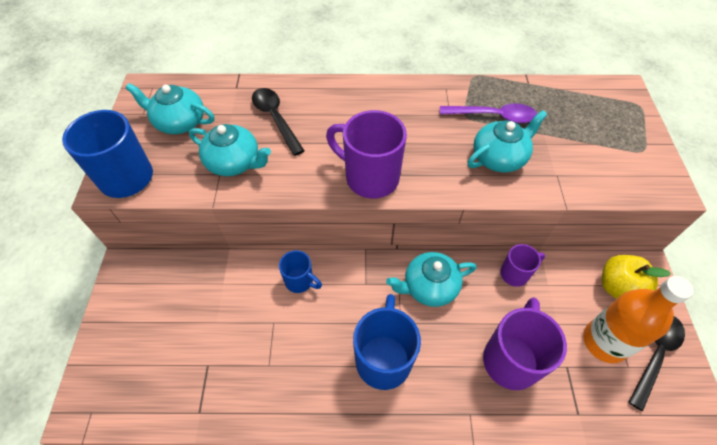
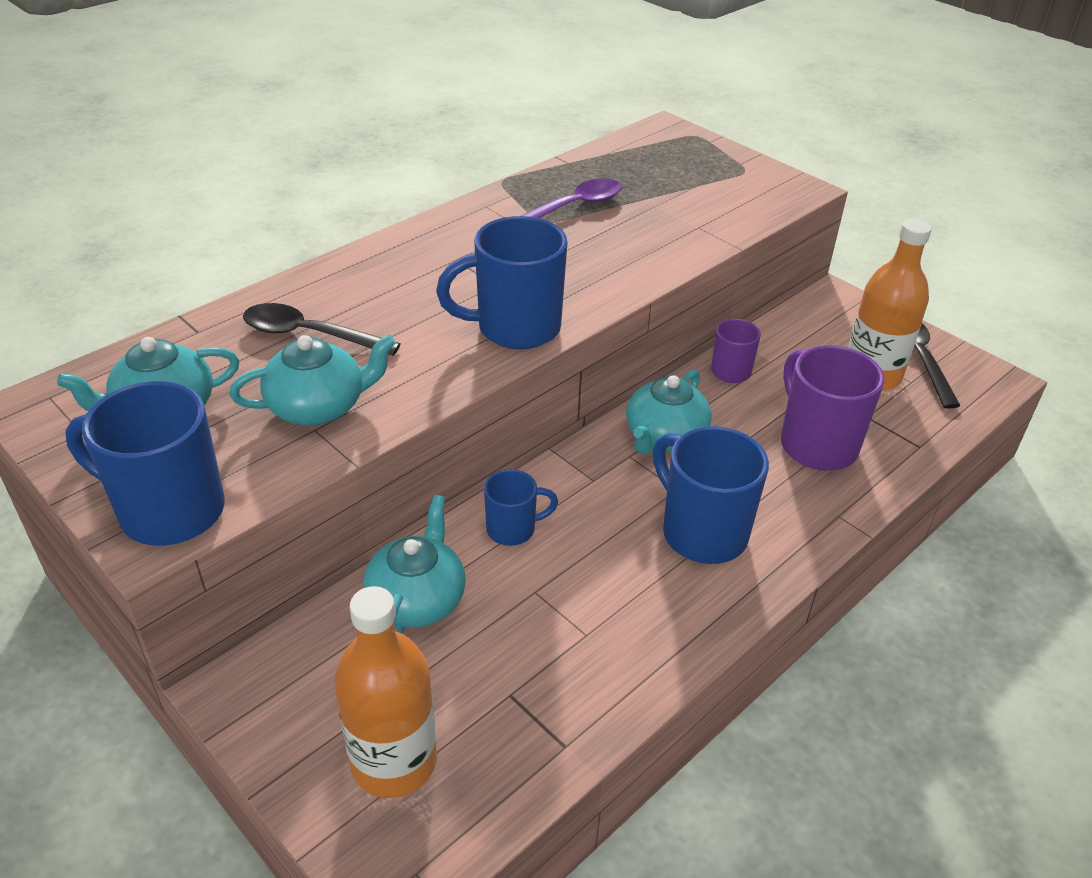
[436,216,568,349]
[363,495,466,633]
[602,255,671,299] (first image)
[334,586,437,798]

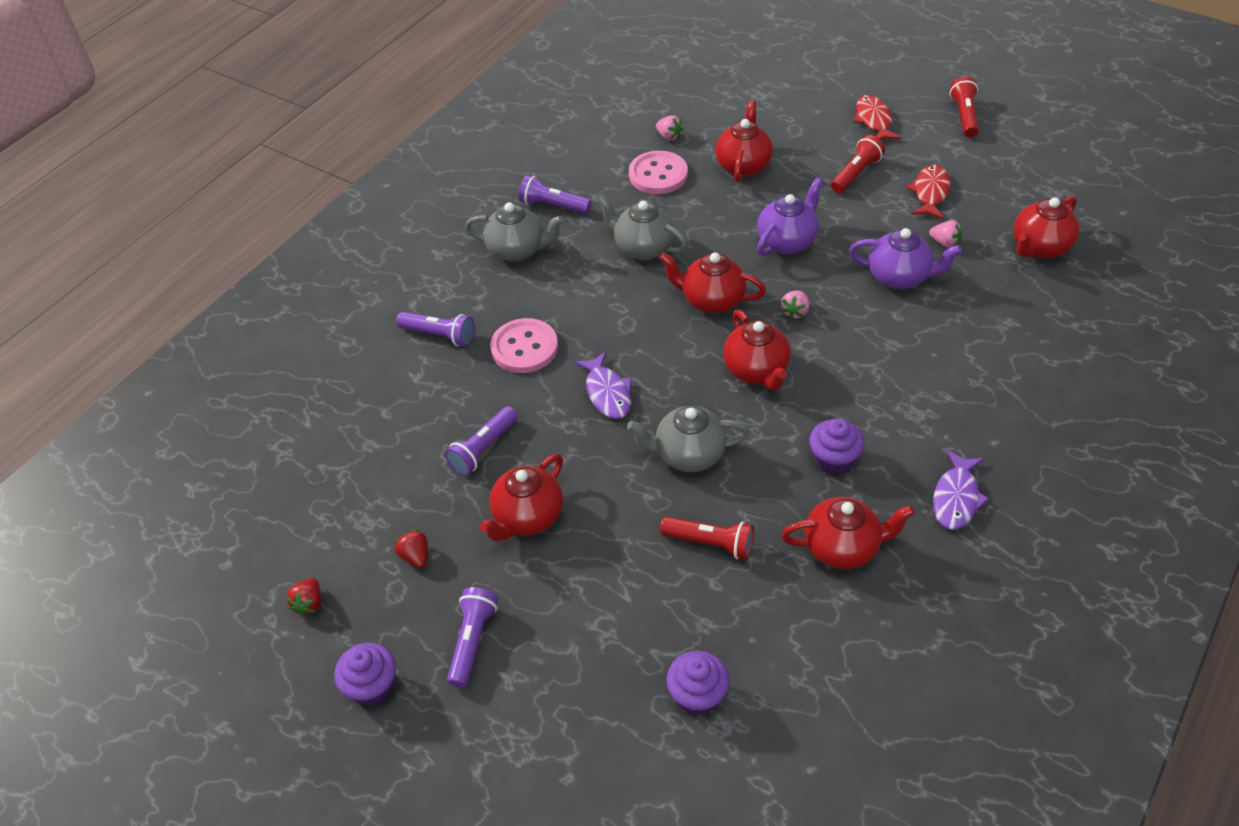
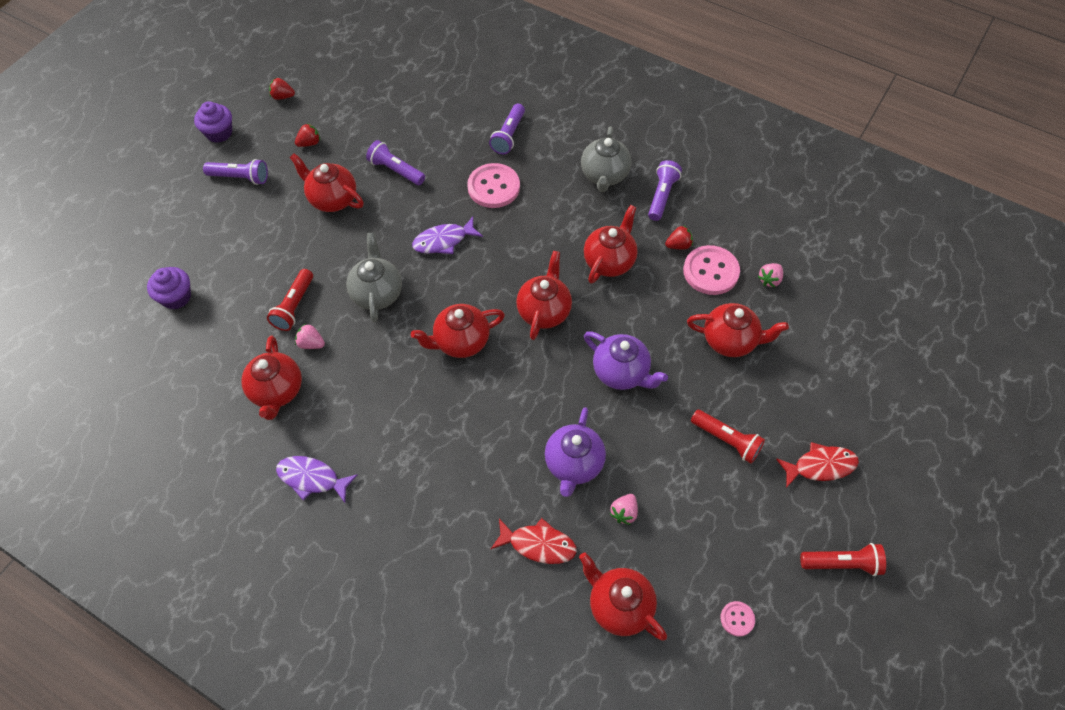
[584,205,638,284]
[295,324,325,349]
[809,419,864,475] (first image)
[491,518,577,564]
[665,226,693,249]
[720,601,755,637]

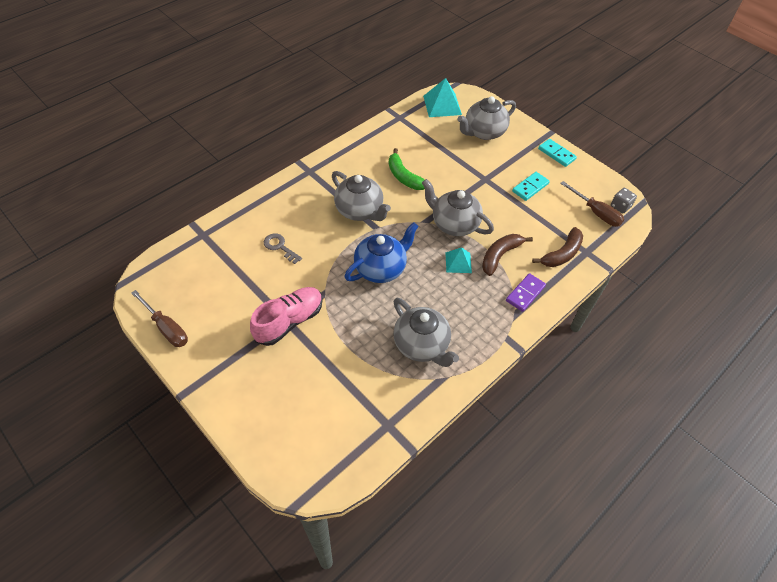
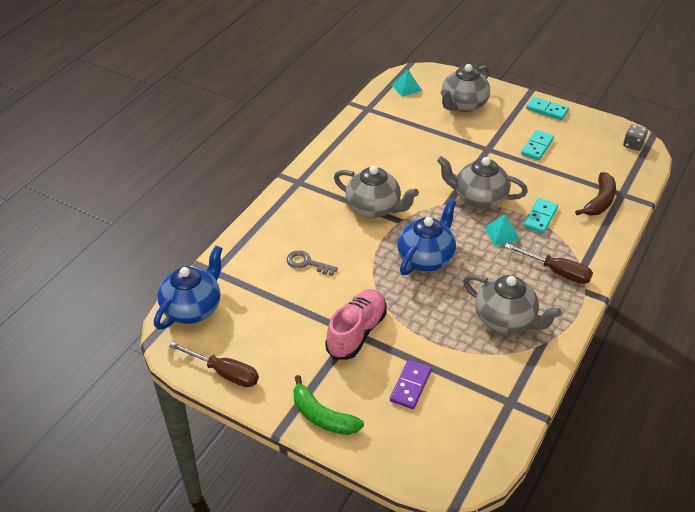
[293,375,364,435]
[392,69,422,97]
[523,198,558,233]
[390,360,432,409]
[505,244,593,284]
[154,245,223,329]

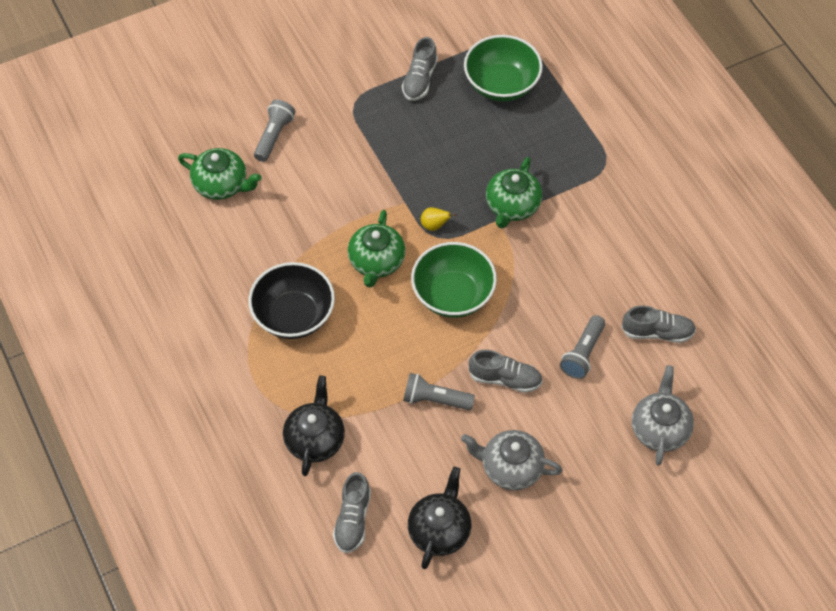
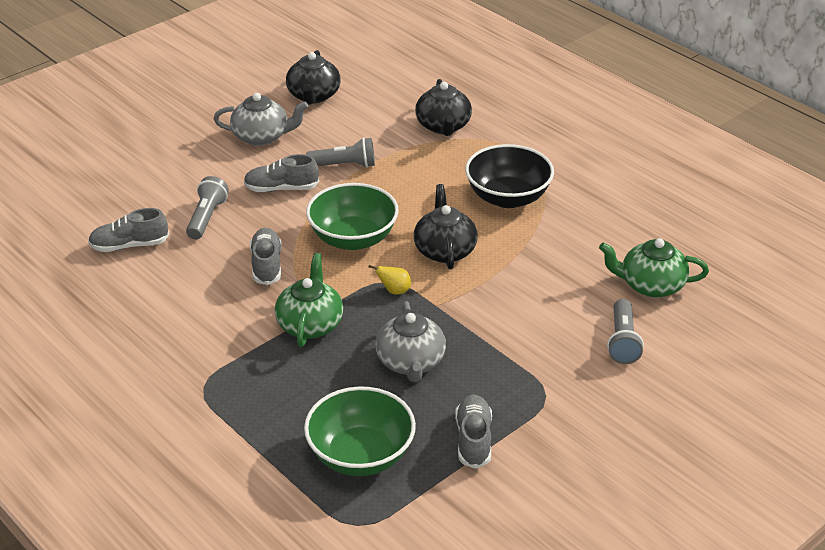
[250,228,282,285]
[414,184,478,269]
[375,301,446,382]

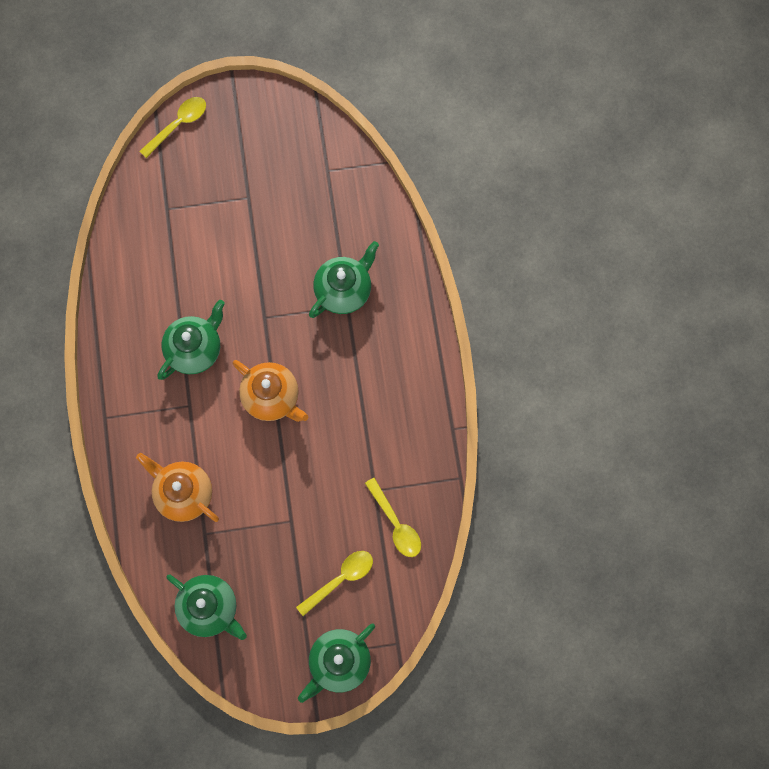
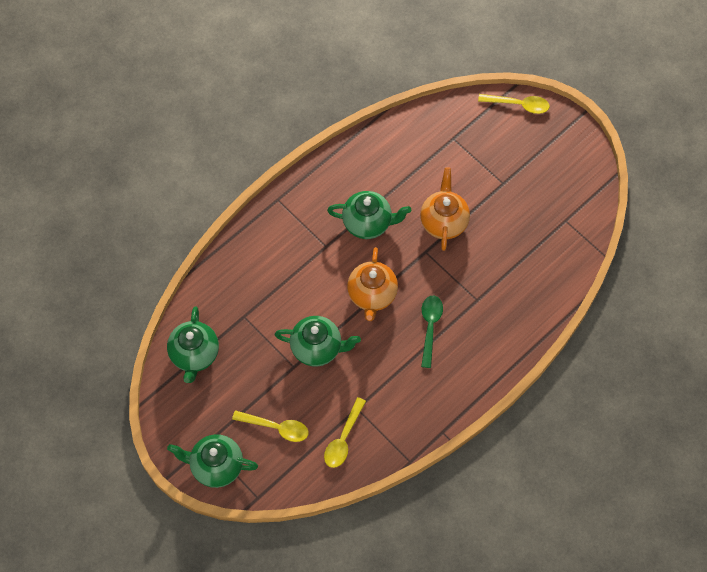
[420,167,470,251]
[275,316,361,367]
[421,296,443,368]

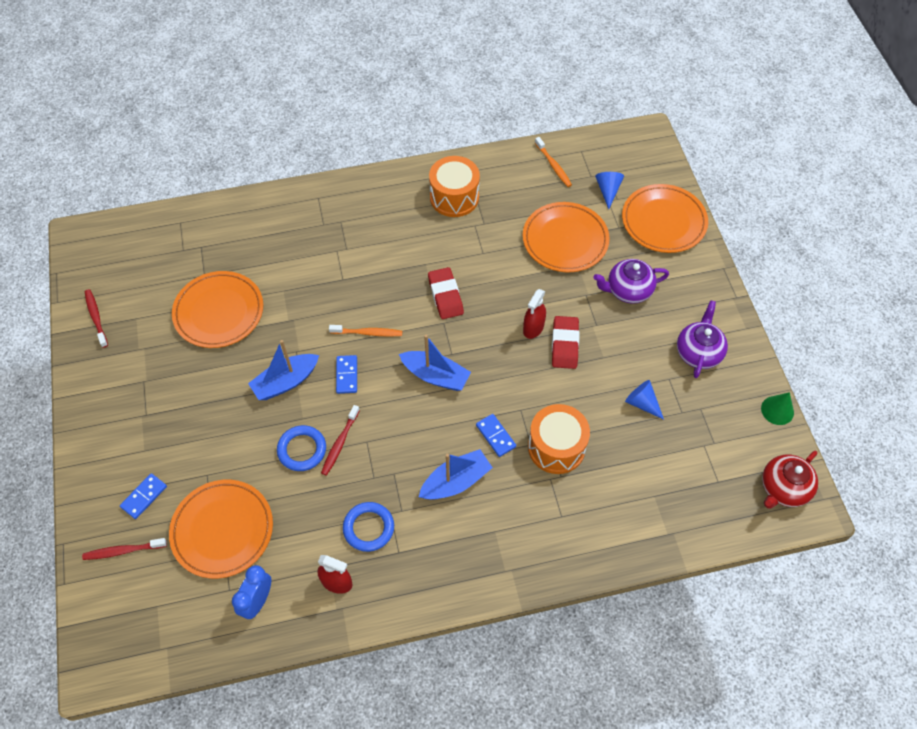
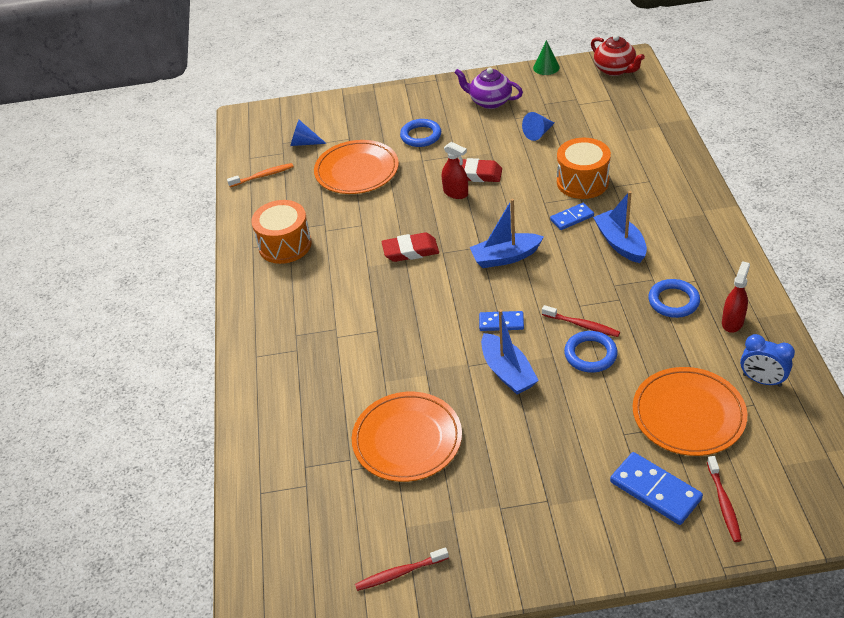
[610,452,703,525]
[329,325,402,337] (first image)
[470,199,544,268]
[400,119,441,147]
[622,184,708,253] (first image)

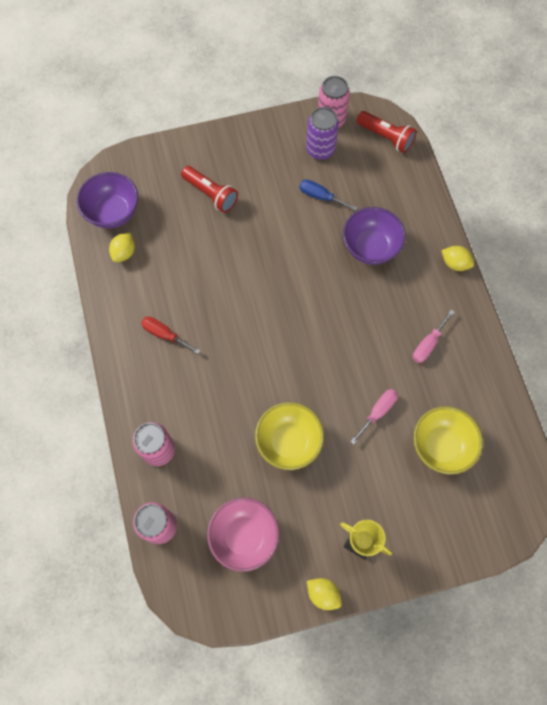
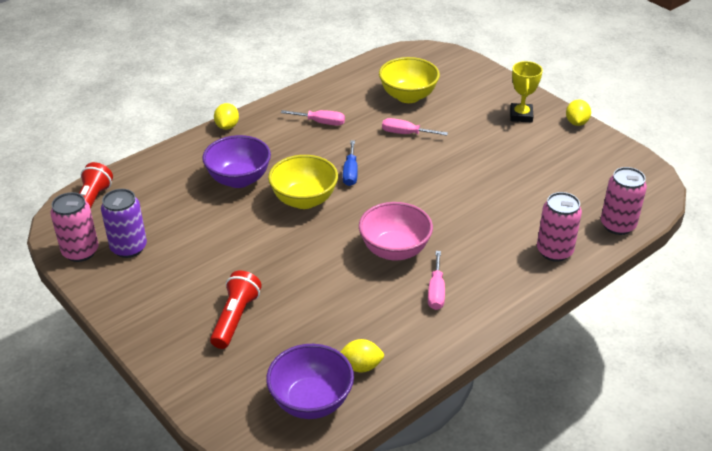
[428,251,445,310]
[359,202,433,261]
[268,155,338,209]
[343,140,358,186]

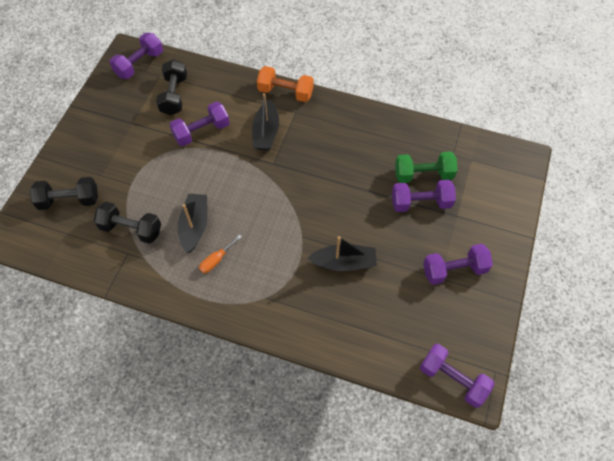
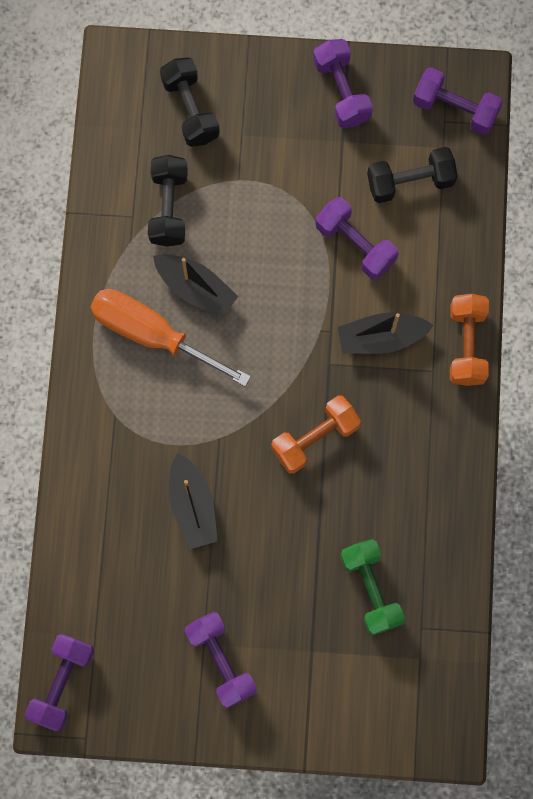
[153,254,238,318]
[90,289,251,387]
[313,39,373,128]
[271,395,361,474]

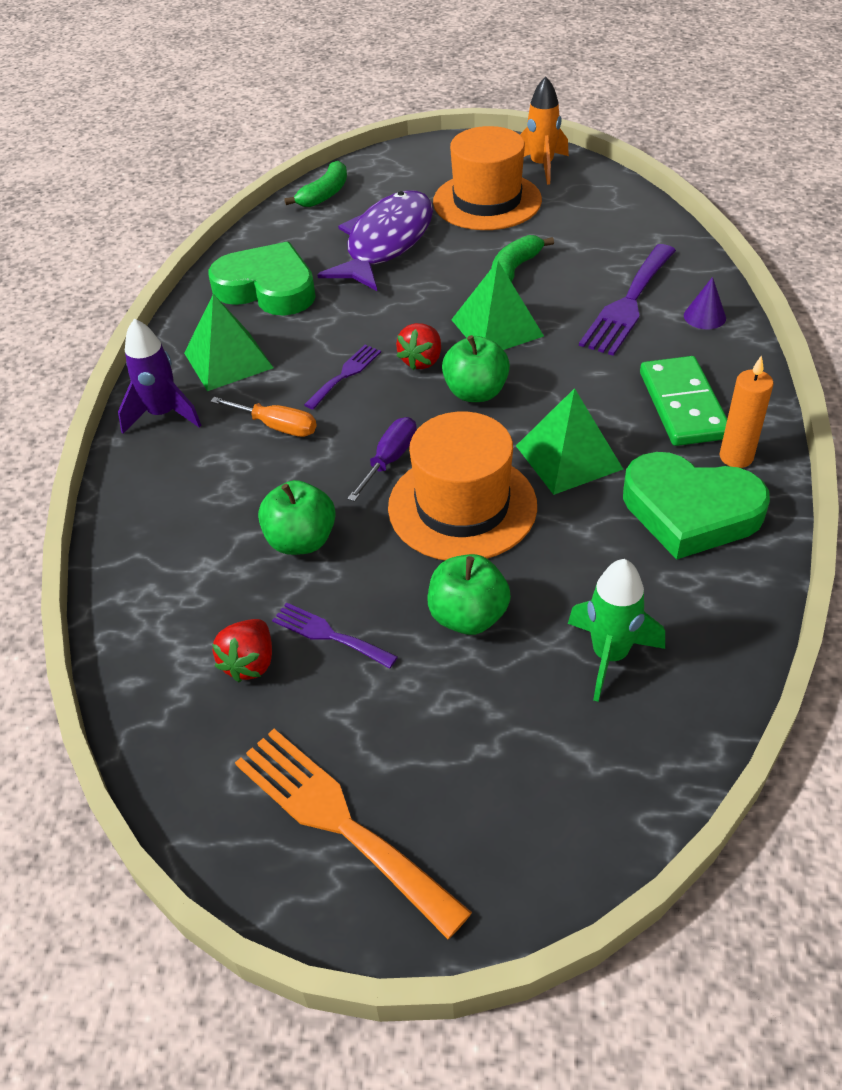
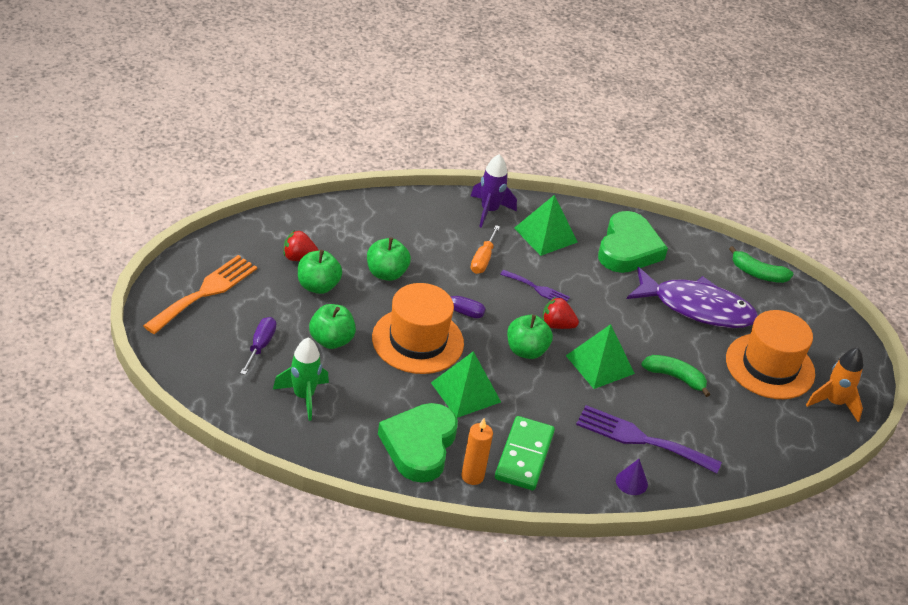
[298,250,342,294]
[495,416,555,490]
[240,317,276,375]

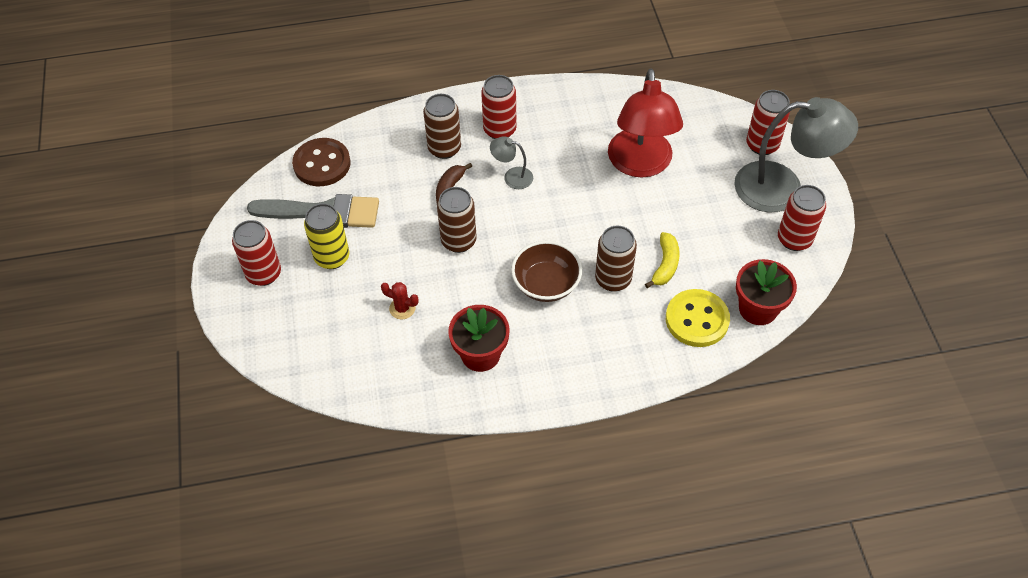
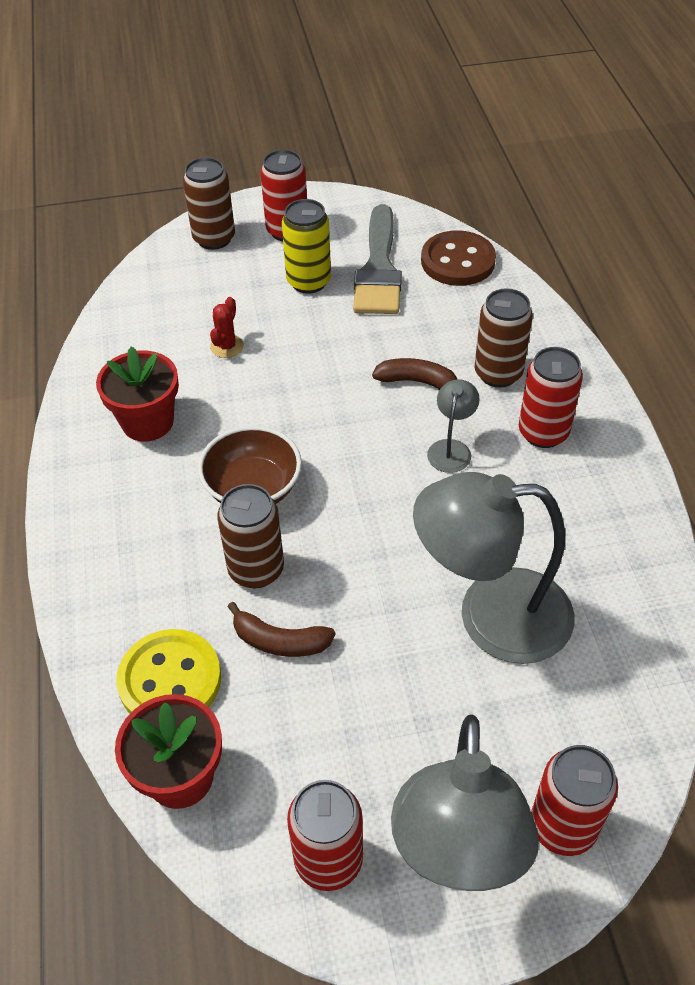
[183,157,235,250]
[413,472,574,664]
[227,602,336,657]

